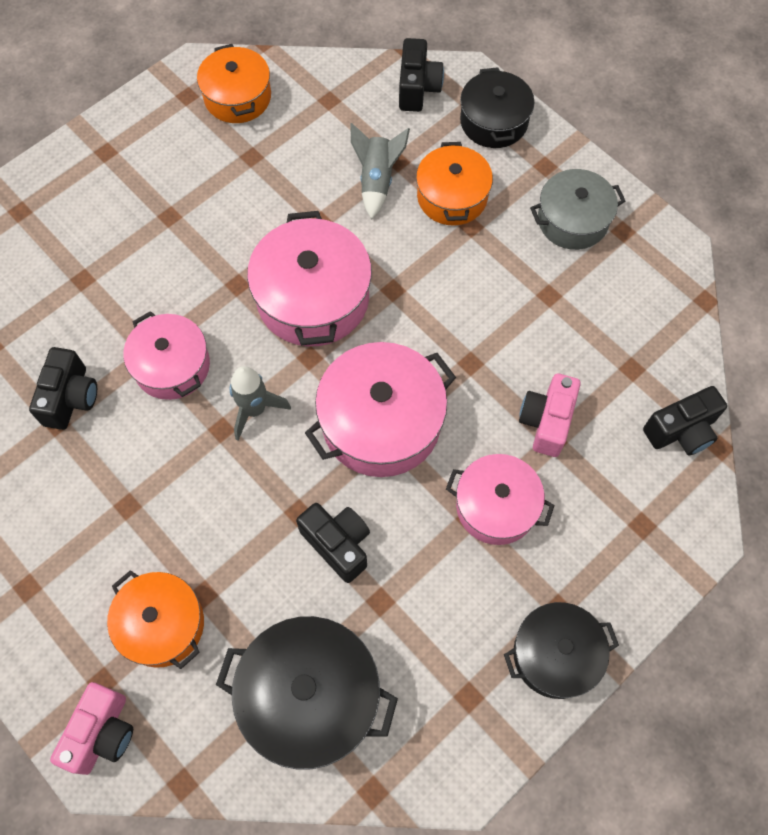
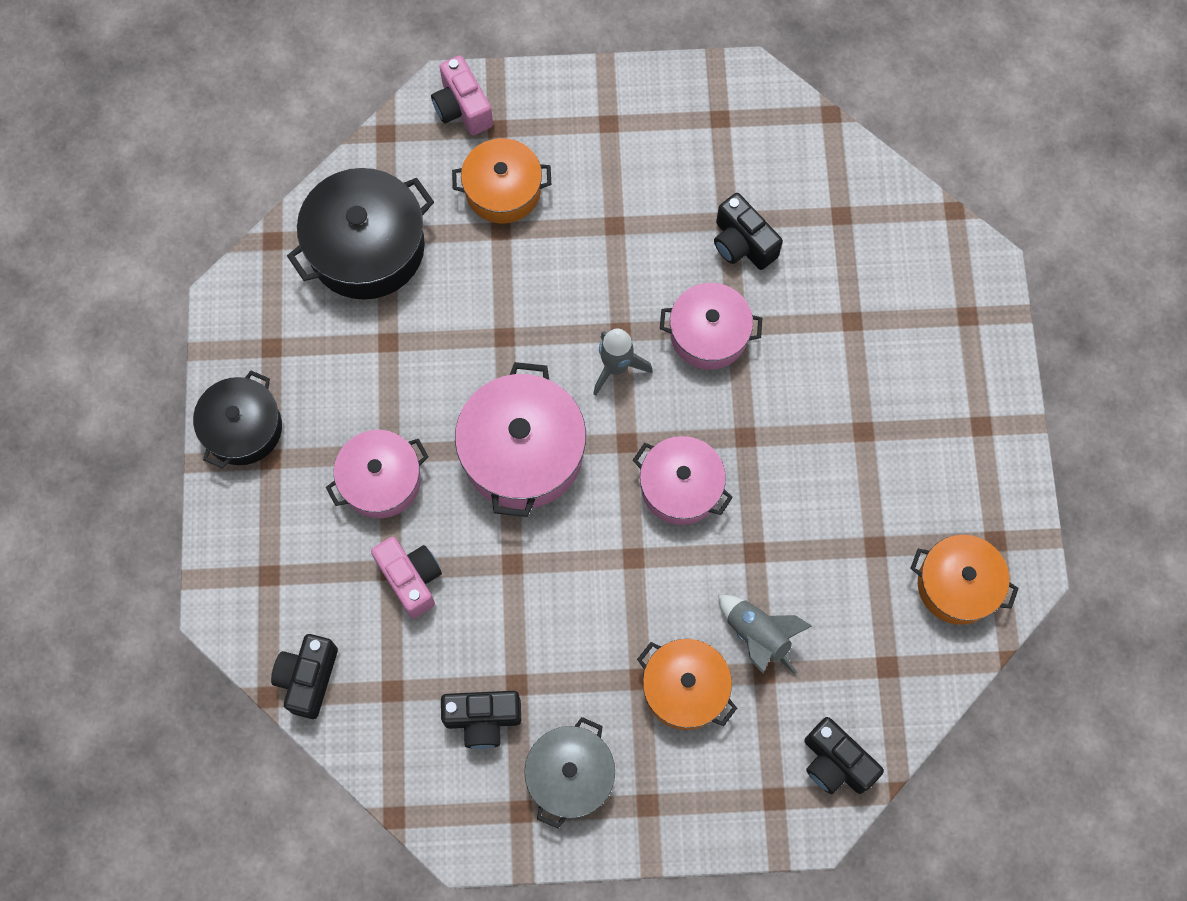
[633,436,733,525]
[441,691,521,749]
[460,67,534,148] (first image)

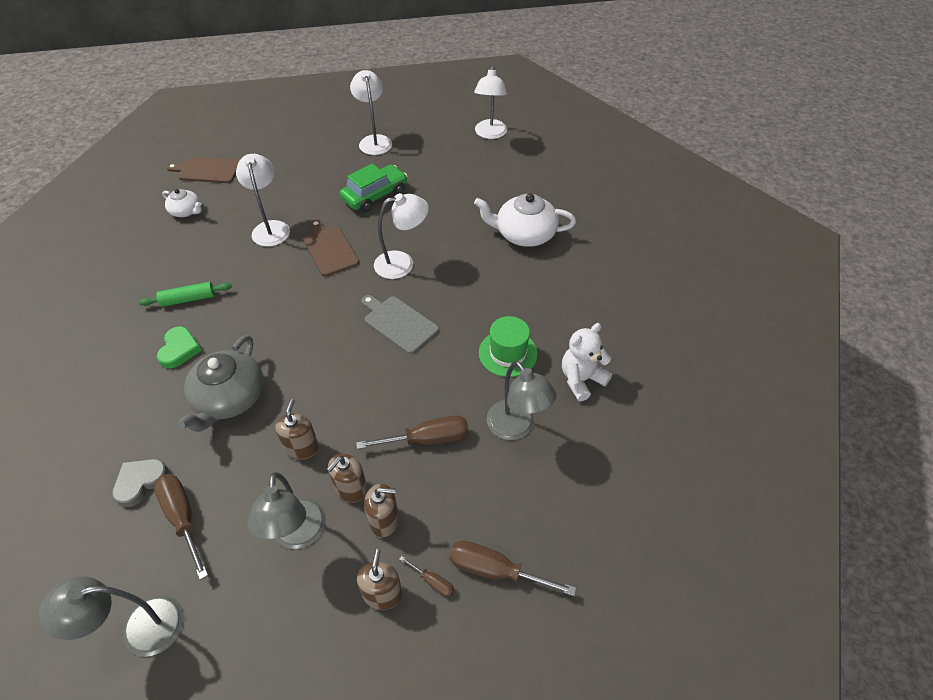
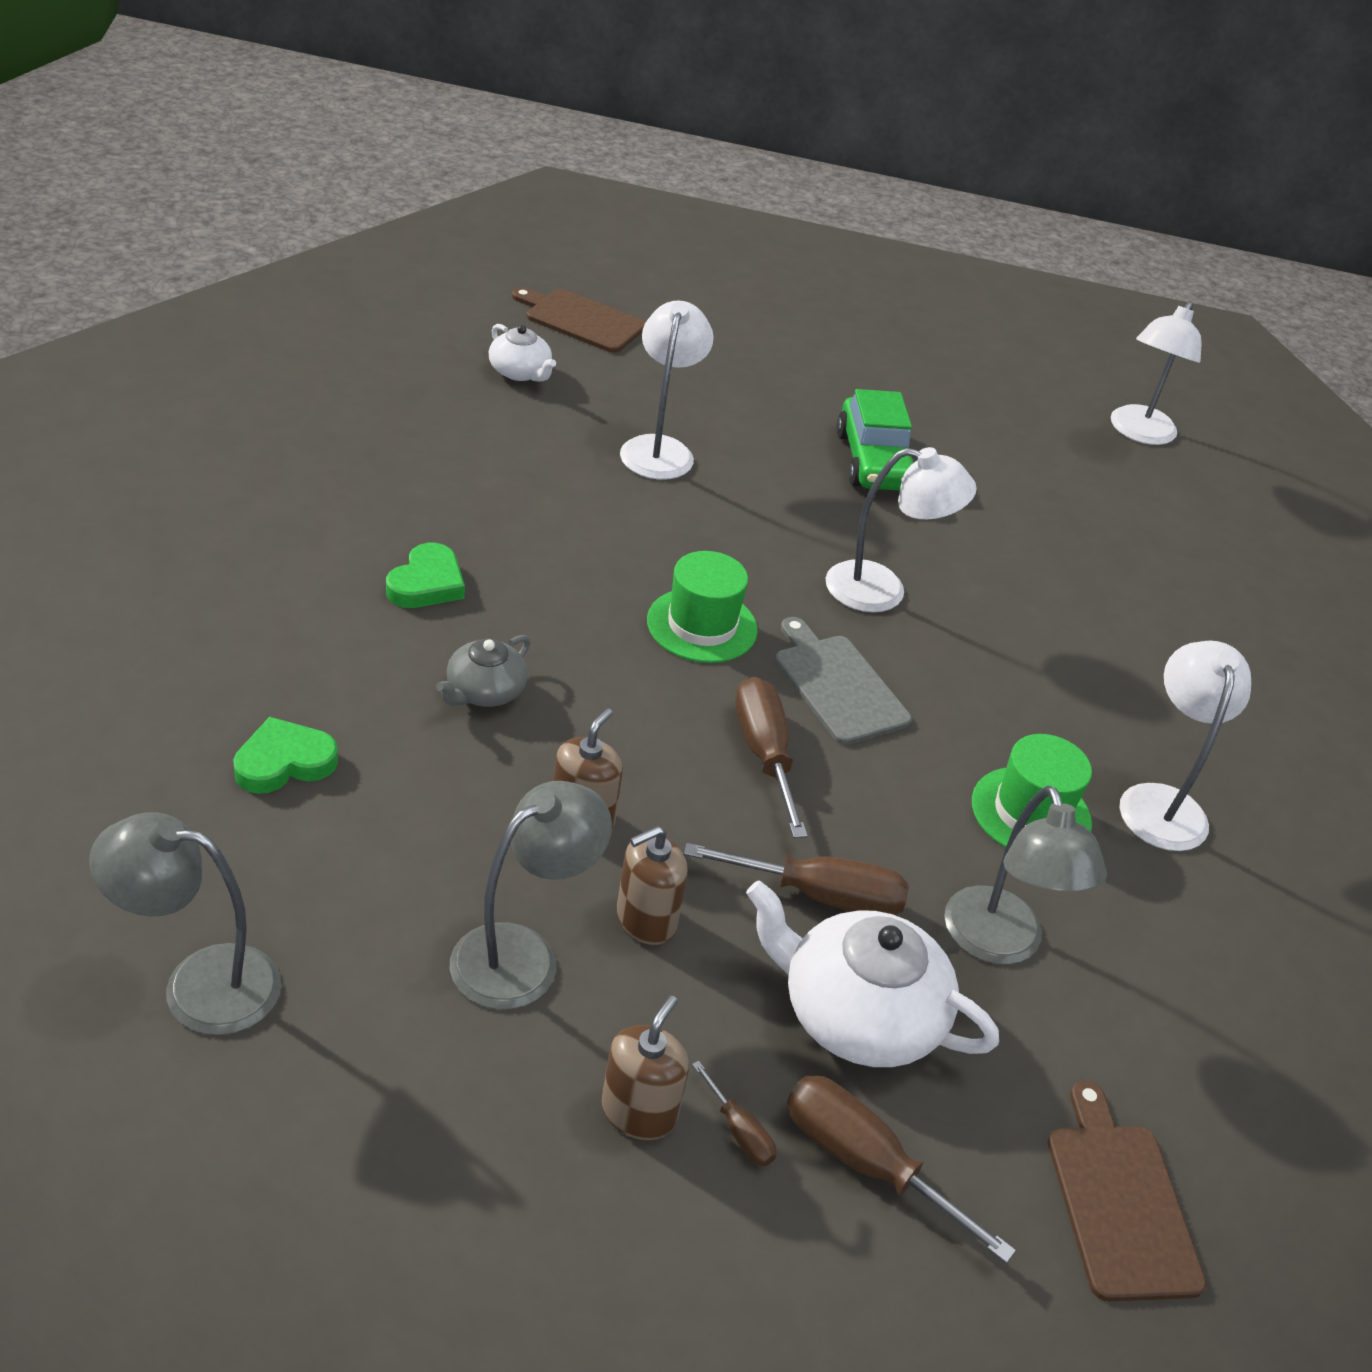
[233,717,338,794]
[139,282,232,307] (first image)
[735,677,808,838]
[436,635,530,707]
[450,781,612,1009]
[1048,1081,1206,1301]
[836,389,915,490]
[1120,641,1251,851]
[364,483,399,538] (first image)
[746,880,999,1067]
[562,323,612,401] (first image)
[647,551,758,663]

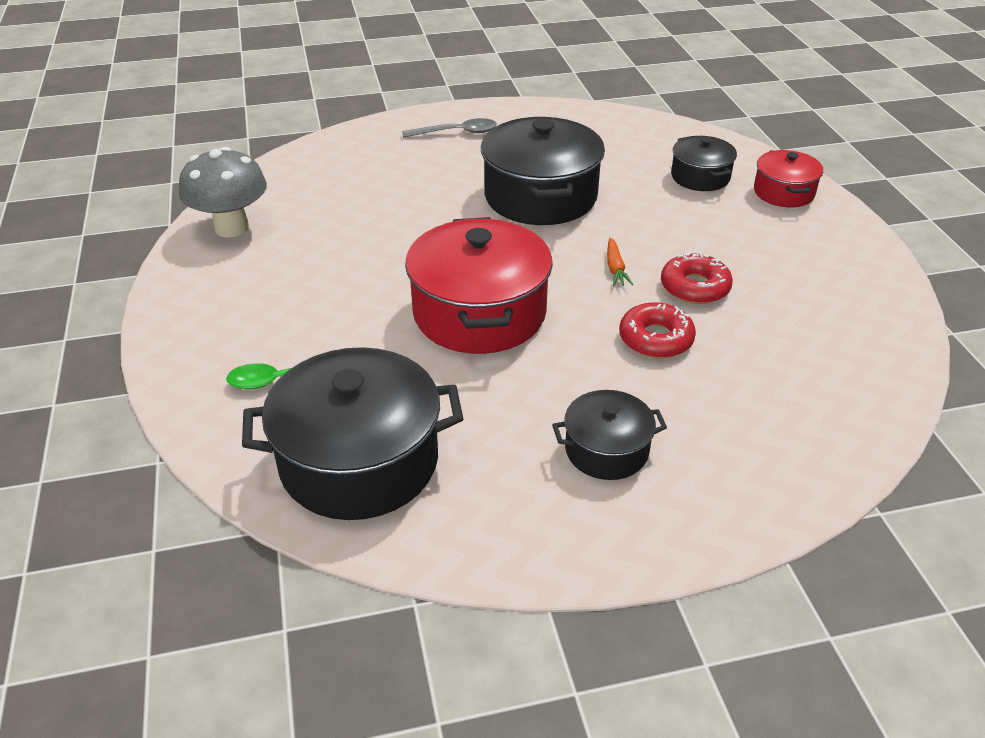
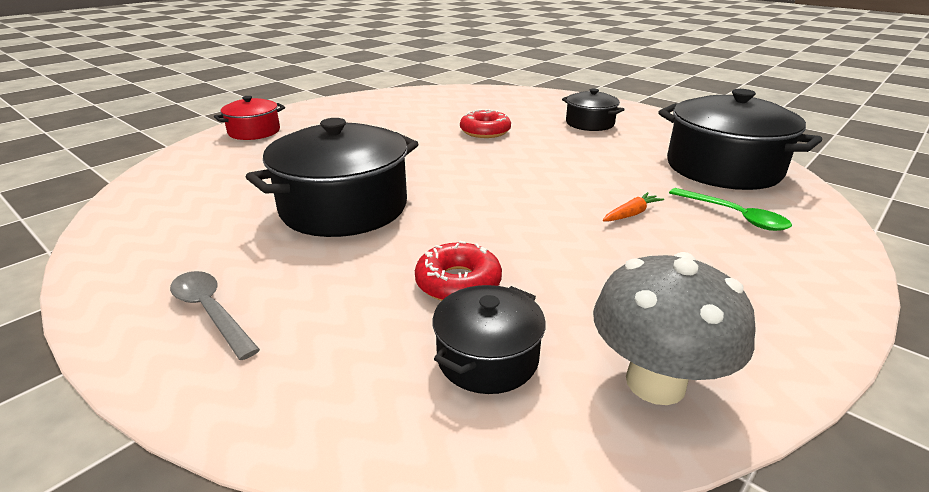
[405,217,553,354] (first image)
[603,192,664,221]
[415,241,502,301]
[432,285,546,394]

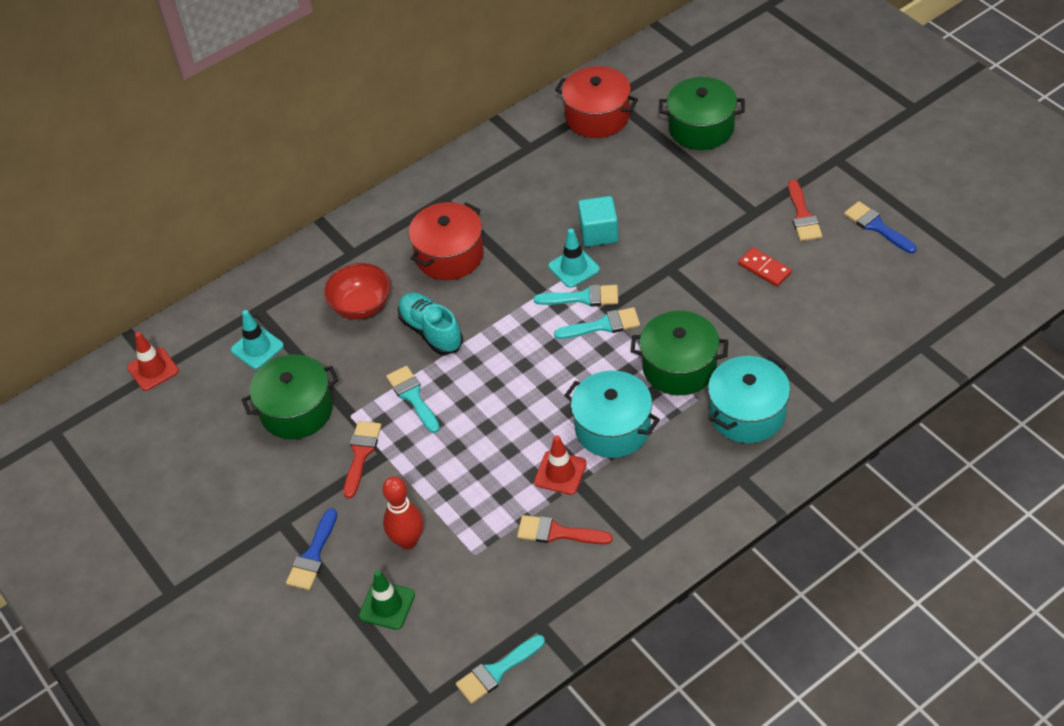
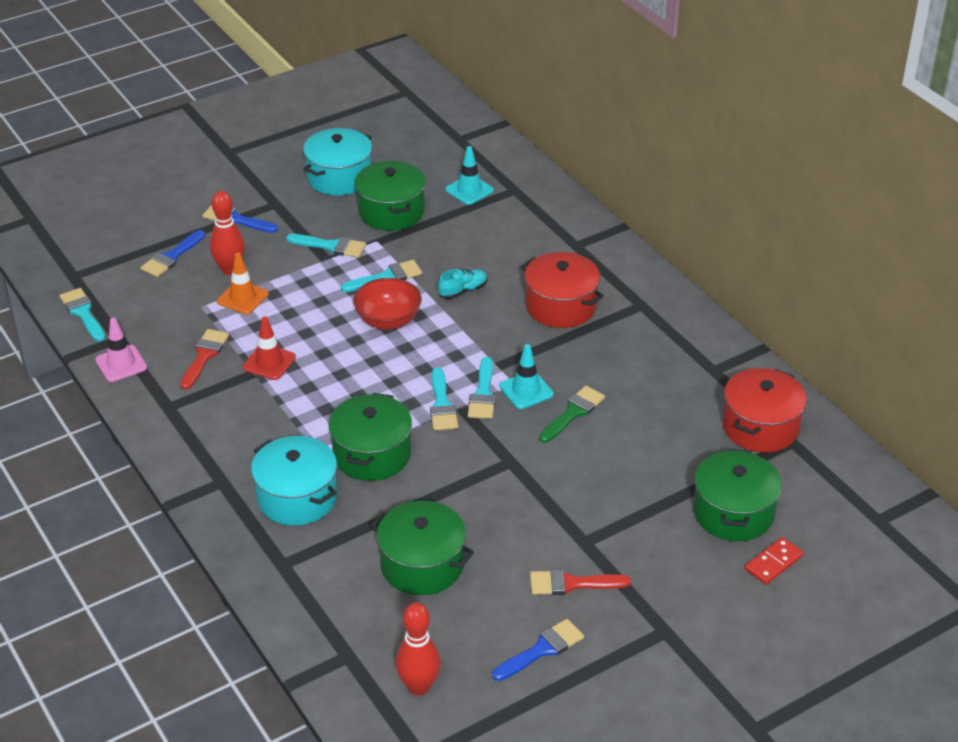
[127,332,179,391] (first image)
[353,278,422,330]
[286,234,366,258]
[141,230,205,277]
[438,269,487,299]
[303,128,372,196]
[539,386,605,443]
[745,537,803,585]
[95,318,147,382]
[217,252,269,314]
[370,501,474,595]
[396,602,441,696]

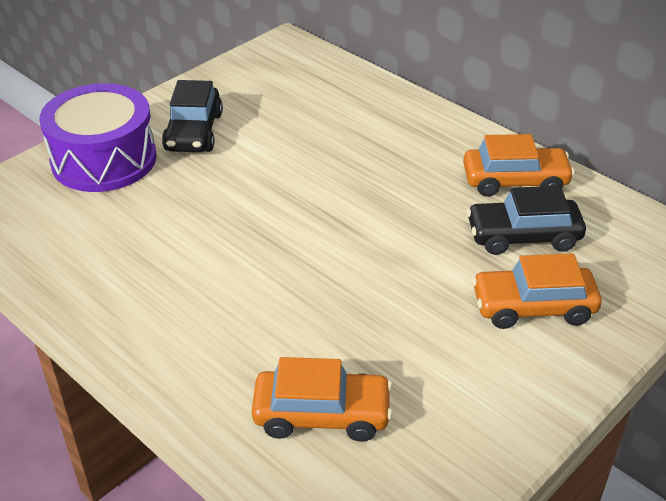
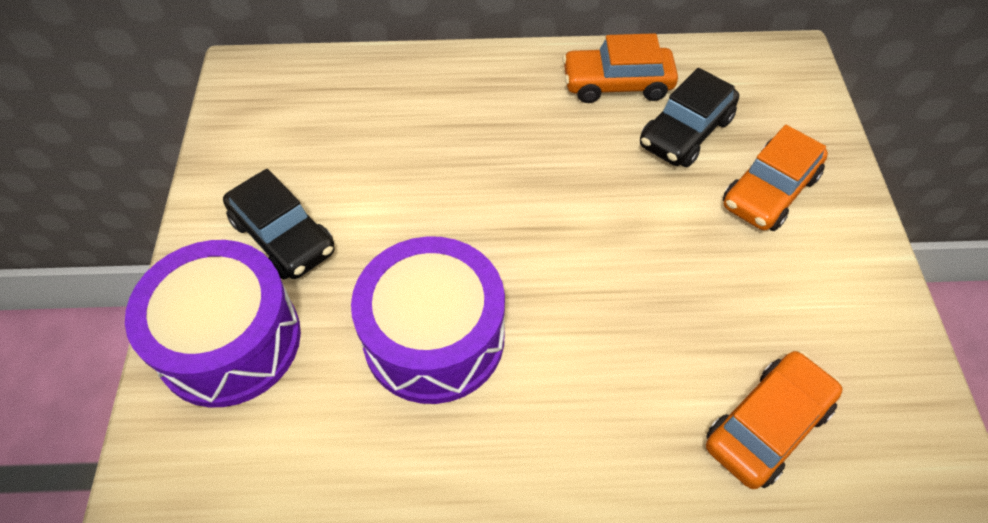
[562,33,678,103]
[351,236,505,404]

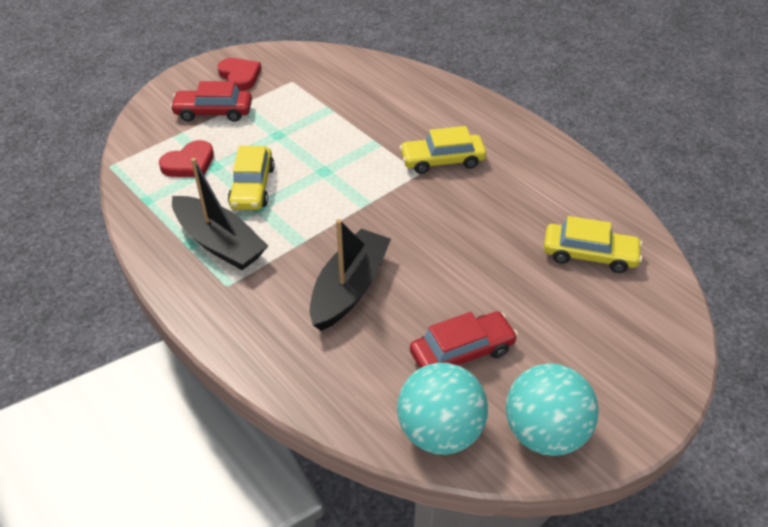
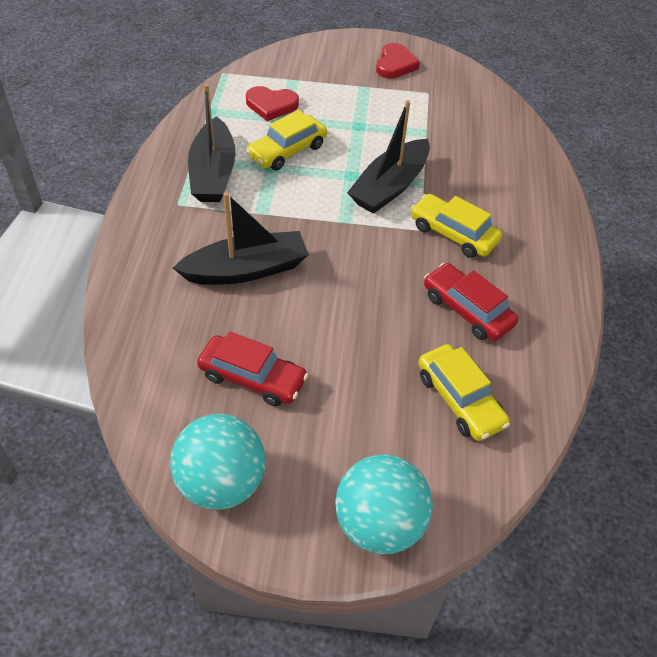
[424,263,518,341]
[335,455,433,554]
[347,100,430,214]

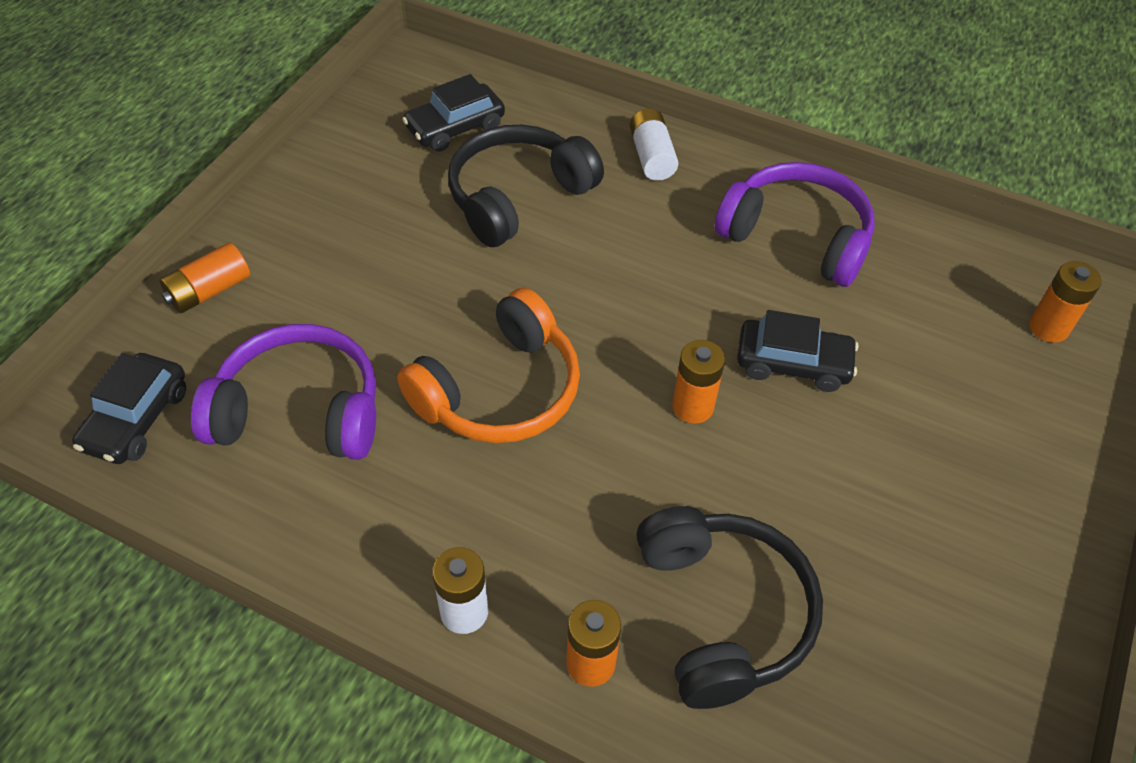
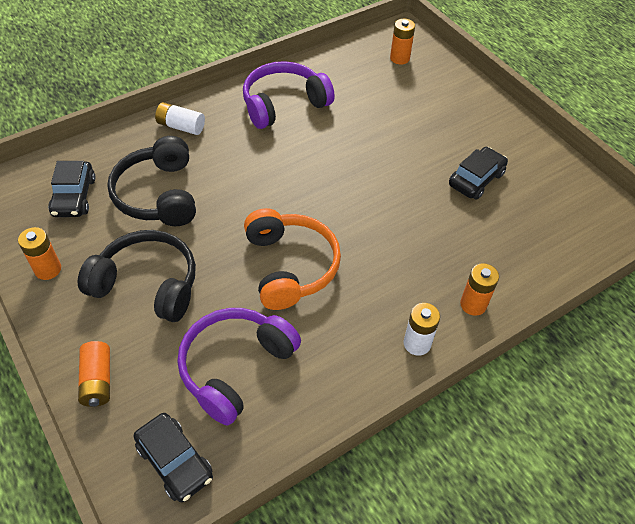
[78,230,196,322]
[18,227,61,280]
[449,147,508,200]

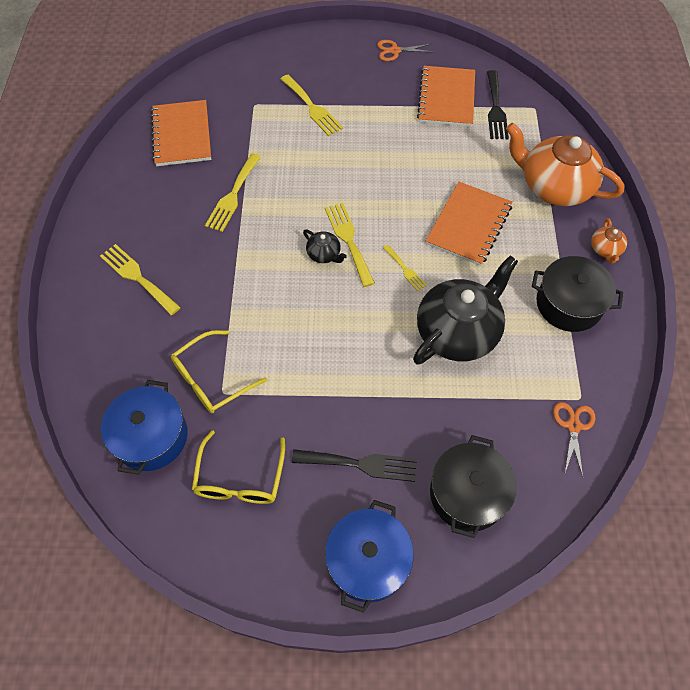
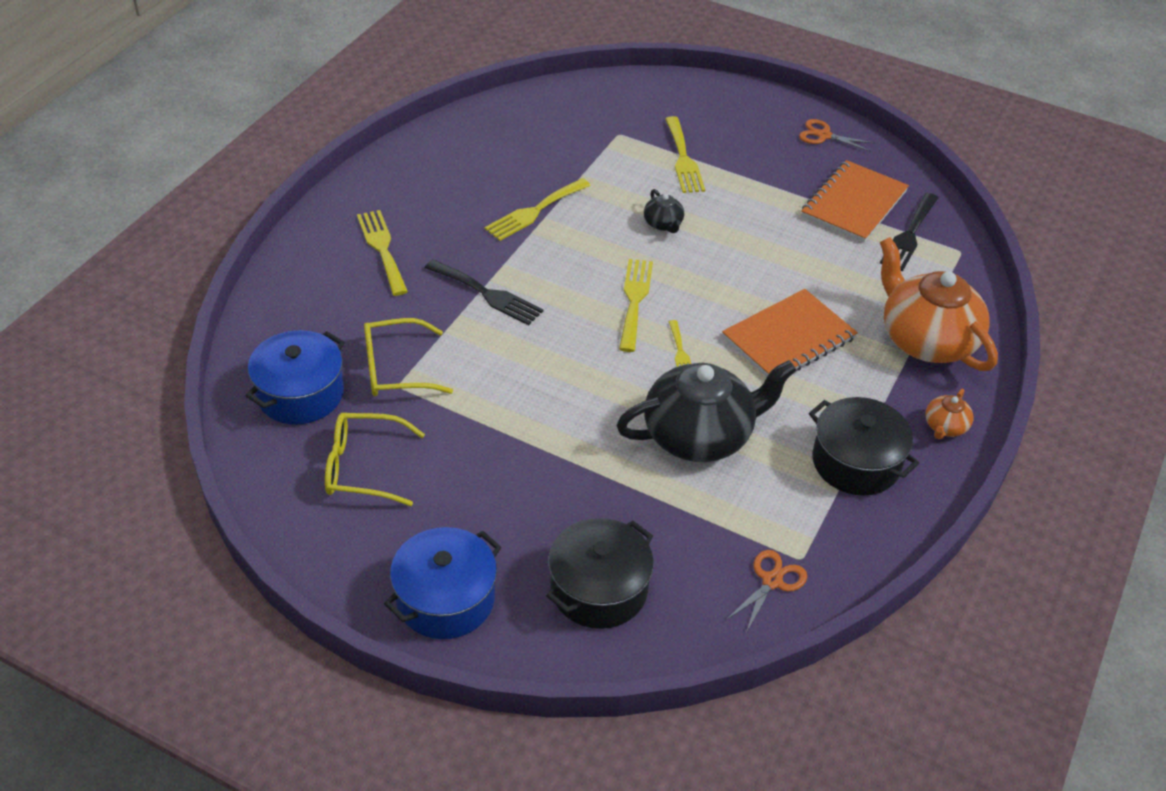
[151,100,211,166] (first image)
[325,413,425,506]
[425,259,543,325]
[644,189,684,233]

